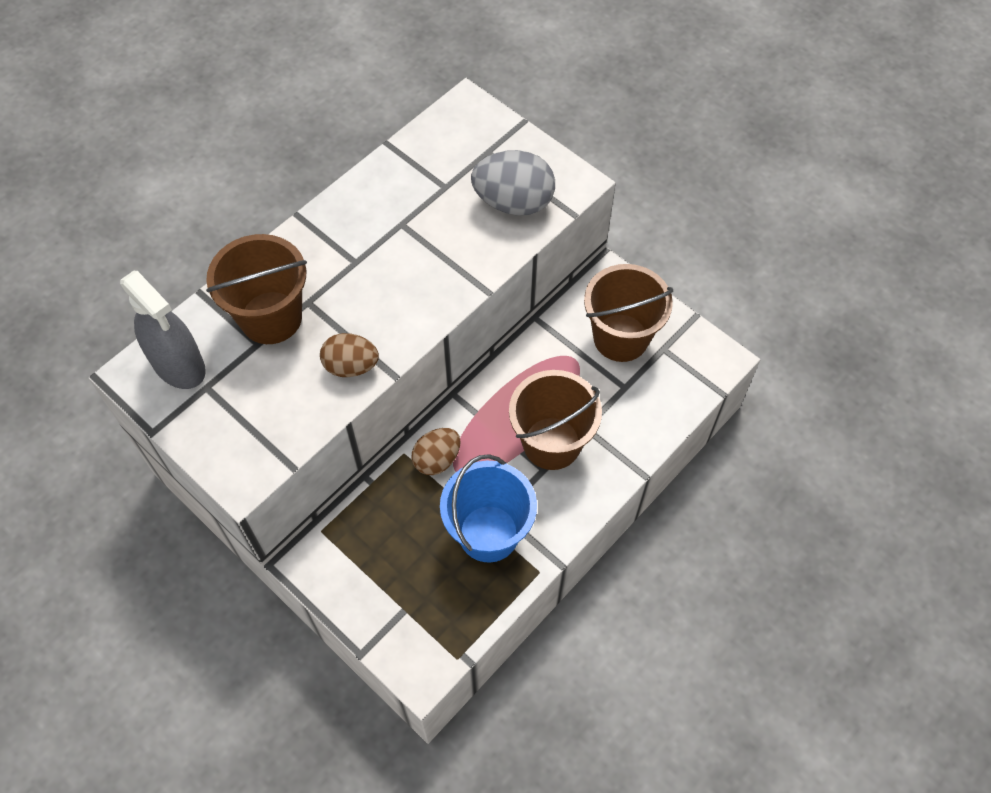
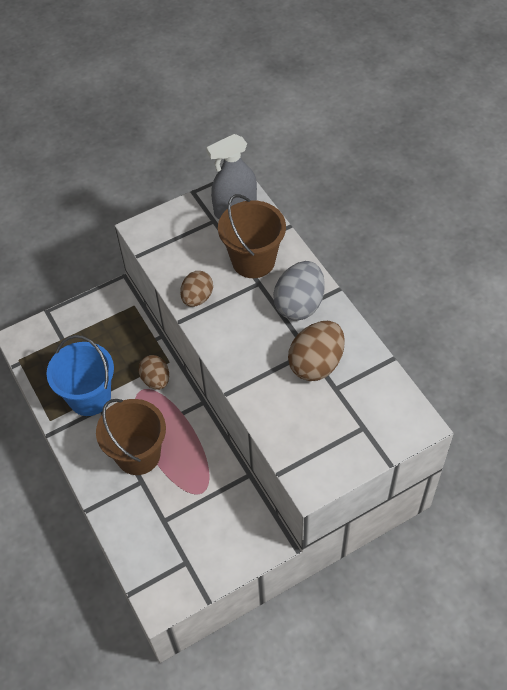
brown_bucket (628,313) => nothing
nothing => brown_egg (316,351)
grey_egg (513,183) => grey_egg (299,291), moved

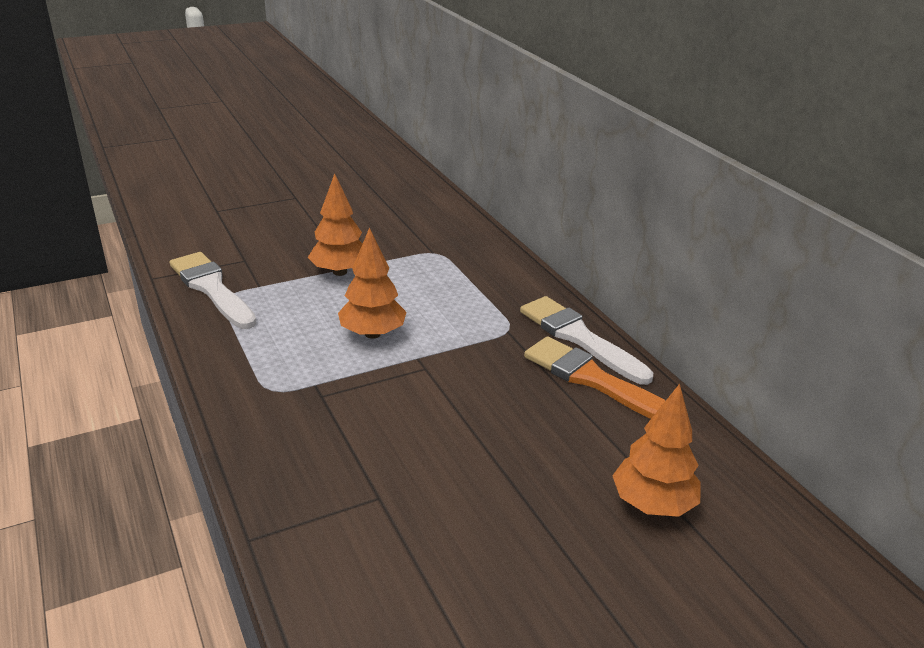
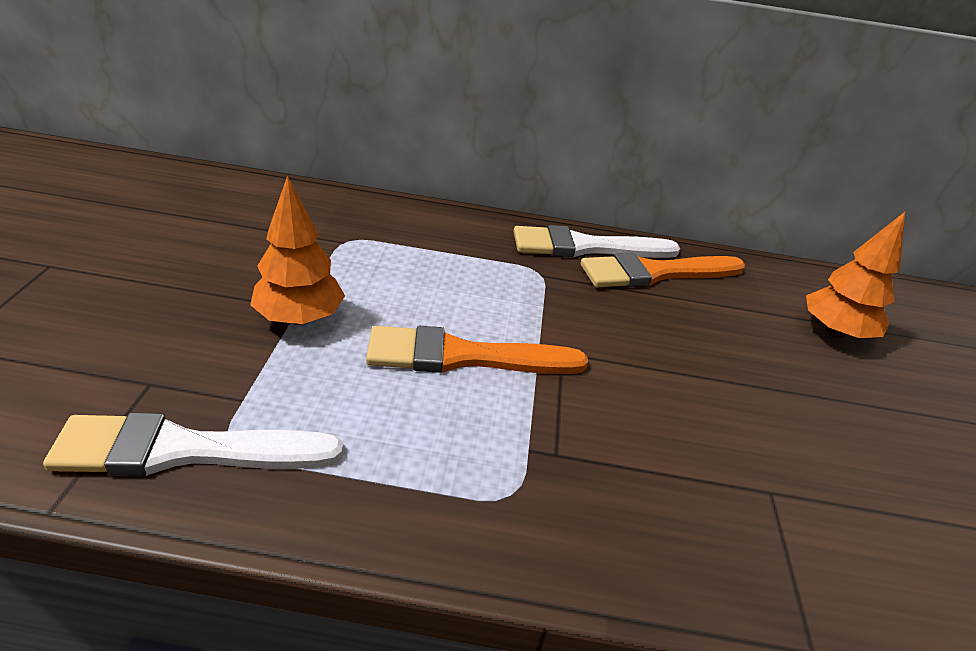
orange_tree (372,283) => orange_brush (477,350)

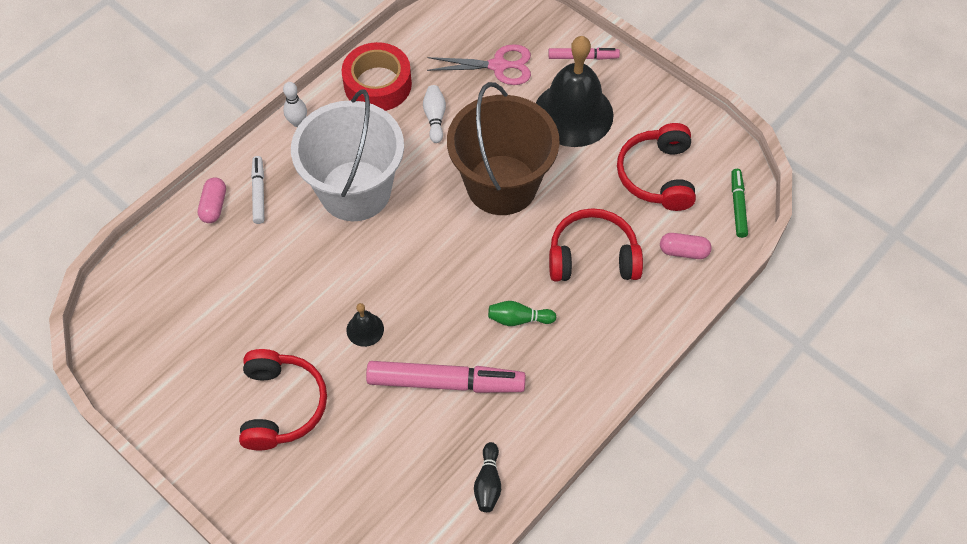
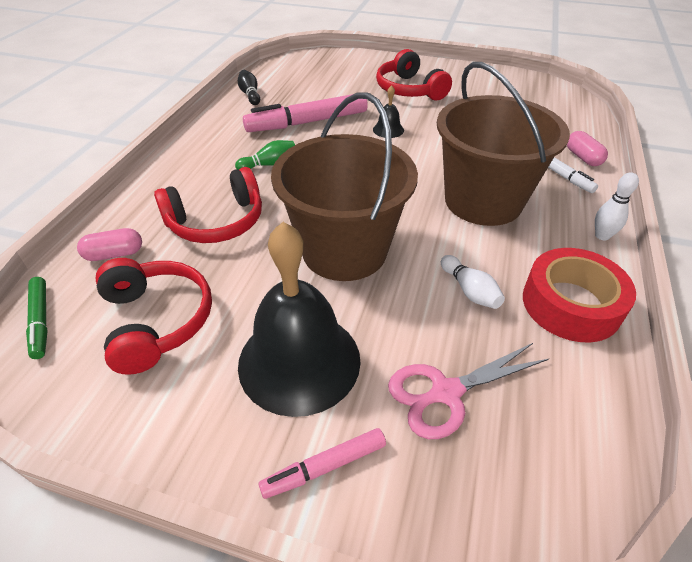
white_bucket (347,155) => brown_bucket (503,144)

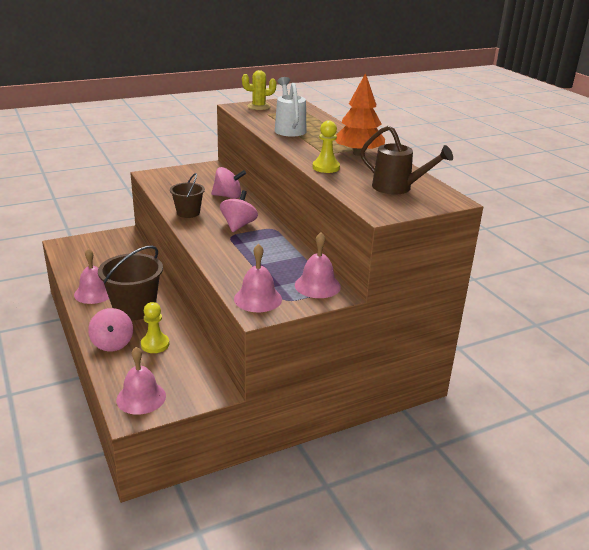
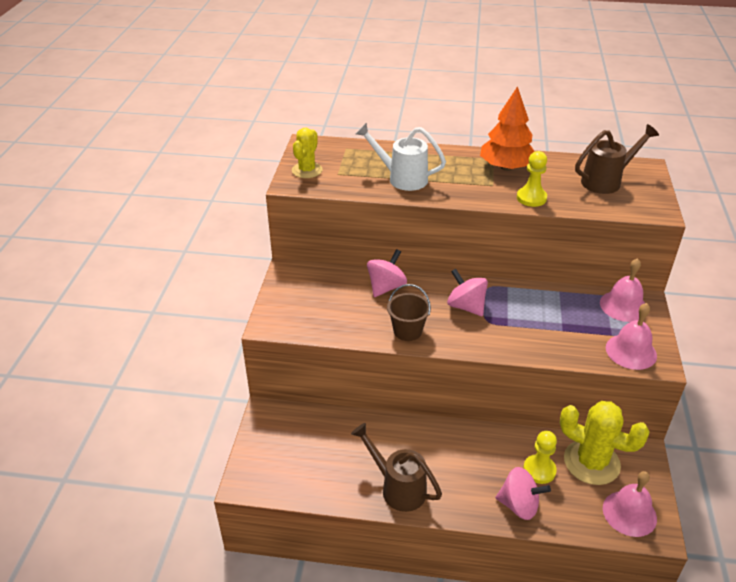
brown_bucket (130,283) => nothing
nothing => yellow_cactus (605,443)
pink_bell (91,276) => brown_watering_can (396,467)

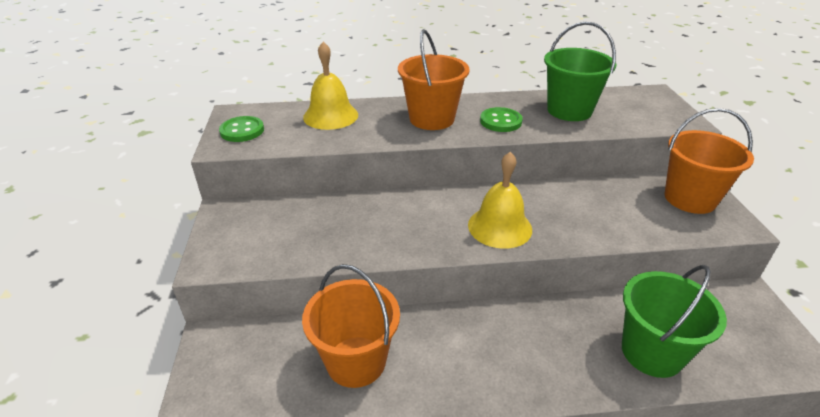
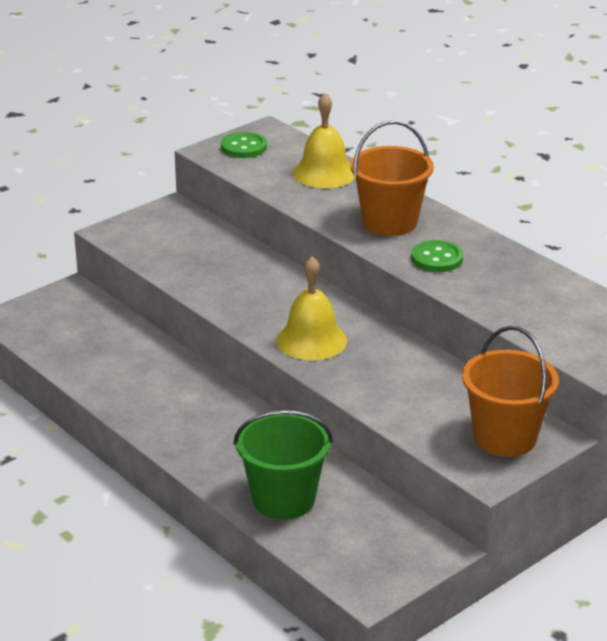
orange_bucket (351,326) => nothing
green_bucket (580,71) => nothing

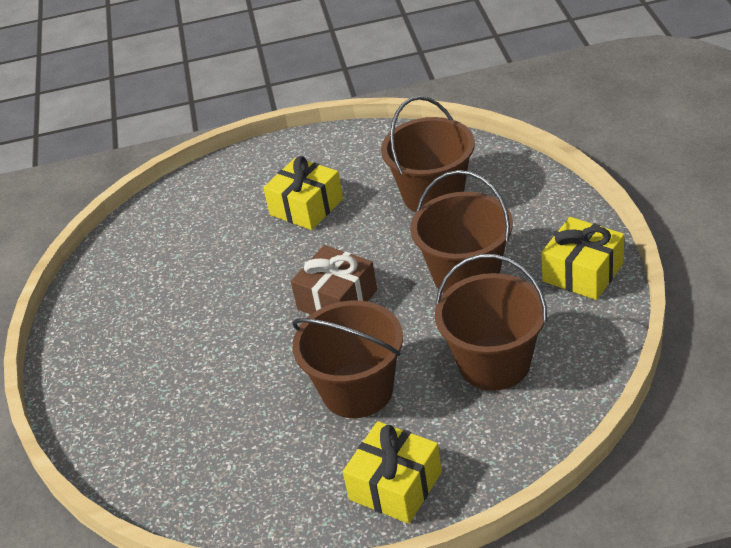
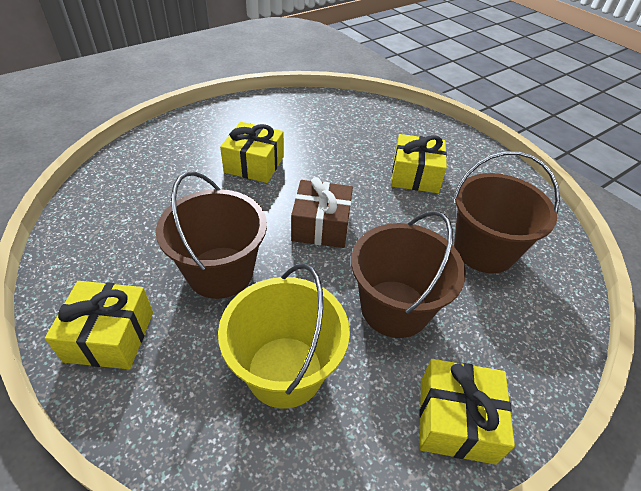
nothing => yellow_gift (252,152)
brown_bucket (491,322) => yellow_bucket (284,336)

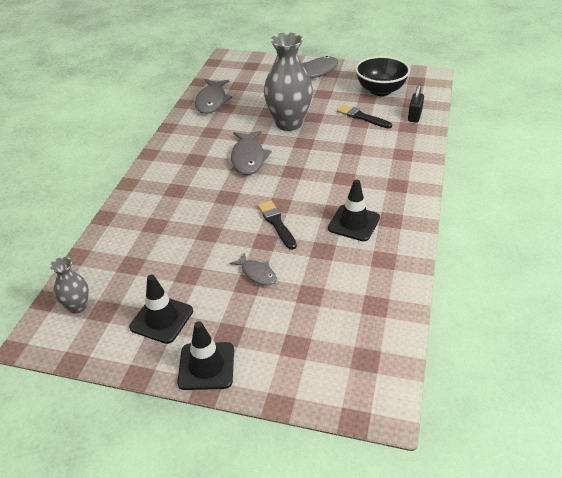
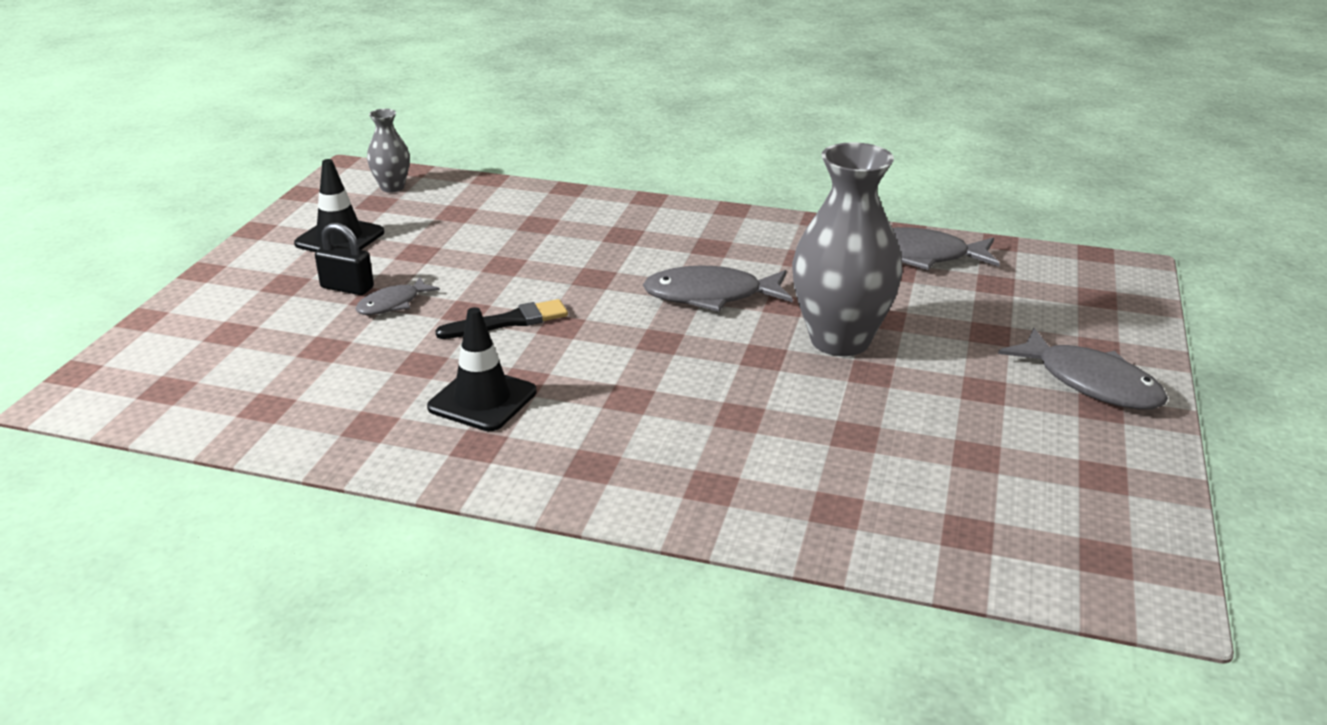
black_traffic_cone (205,355) => nothing
black_brush (364,116) => nothing
black_bowl (382,76) => nothing
black_padlock (416,103) => black_padlock (344,259), moved

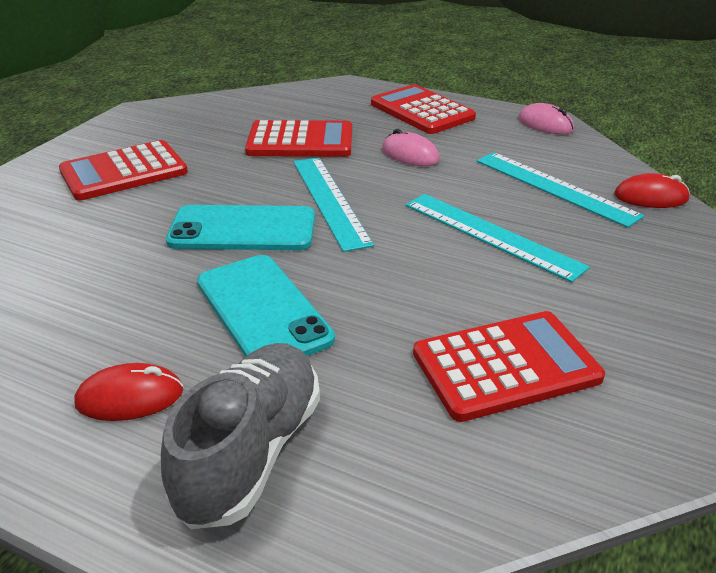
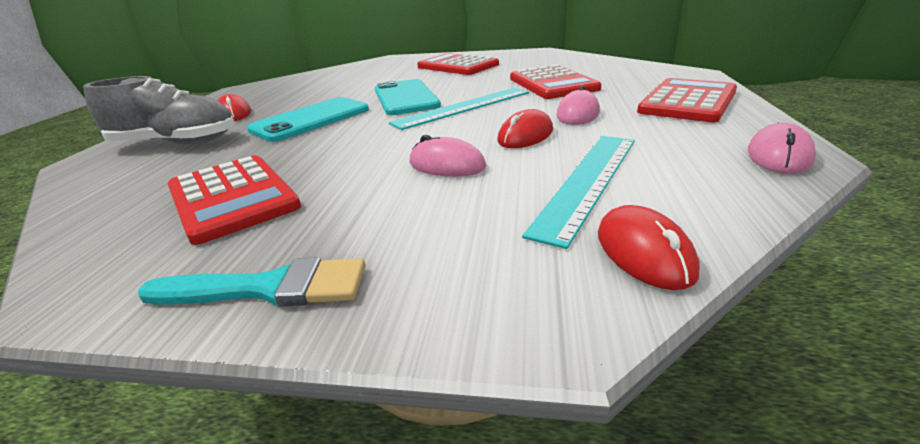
nothing => turquoise_brush (251,282)
nothing => red_mouse (525,128)
turquoise_ruler (498,238) => pink_mouse (448,156)

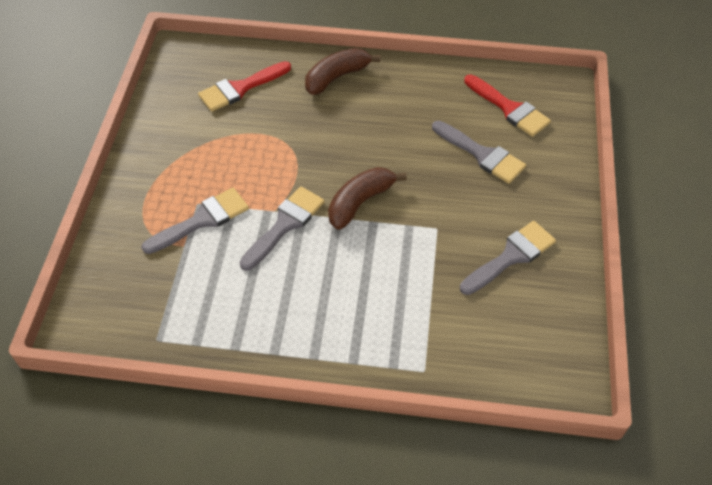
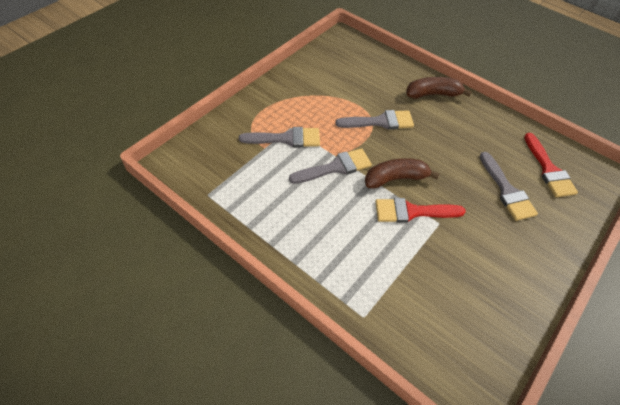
red_brush (244,86) => red_brush (420,210), moved
grey_brush (508,258) => grey_brush (374,120), moved

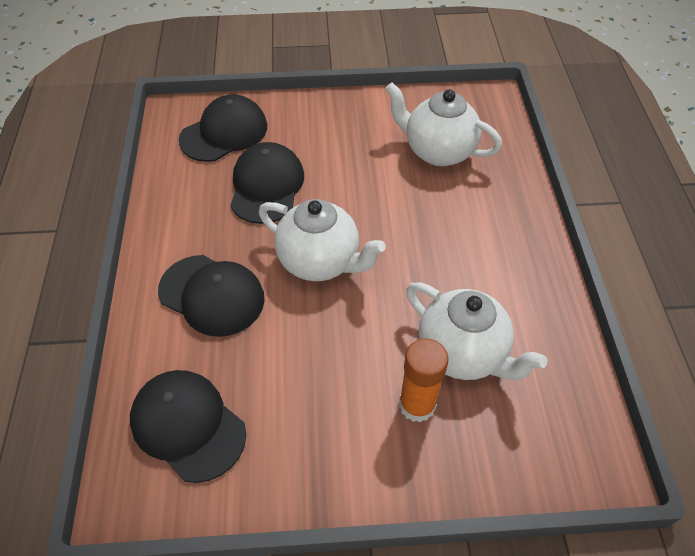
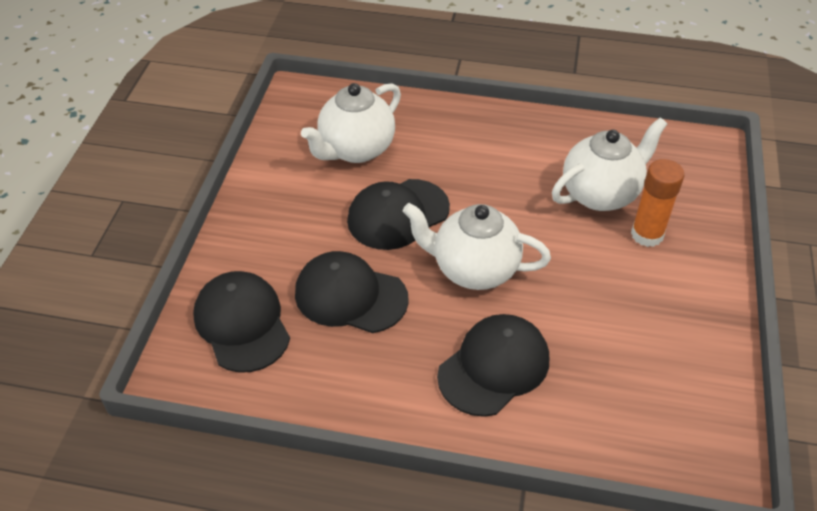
black_cap (188,426) => black_cap (398,214), moved
white_teapot (322,240) => white_teapot (476,246), 120 degrees counterclockwise

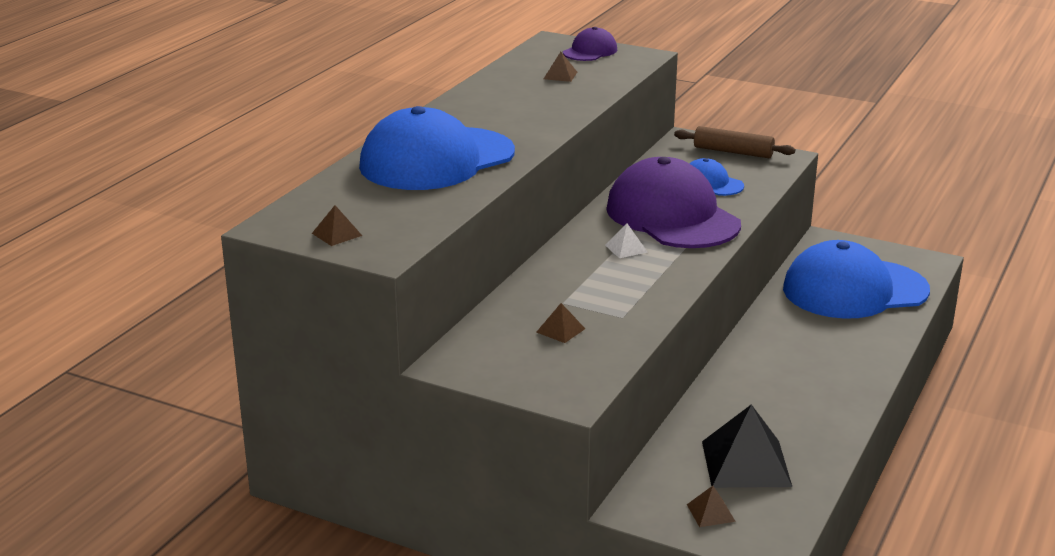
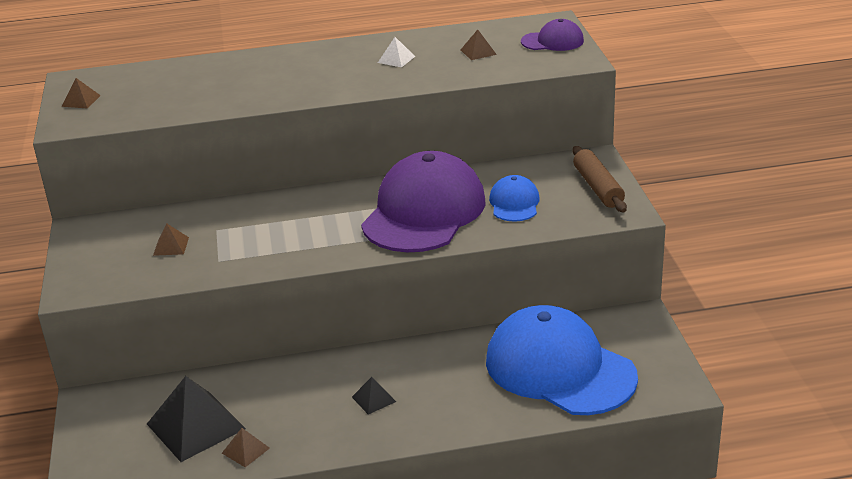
blue_cap (437,148) => nothing
nothing => black_pyramid (374,395)
white_pyramid (626,240) => white_pyramid (396,52), moved
brown_pyramid (711,506) => brown_pyramid (246,447), moved

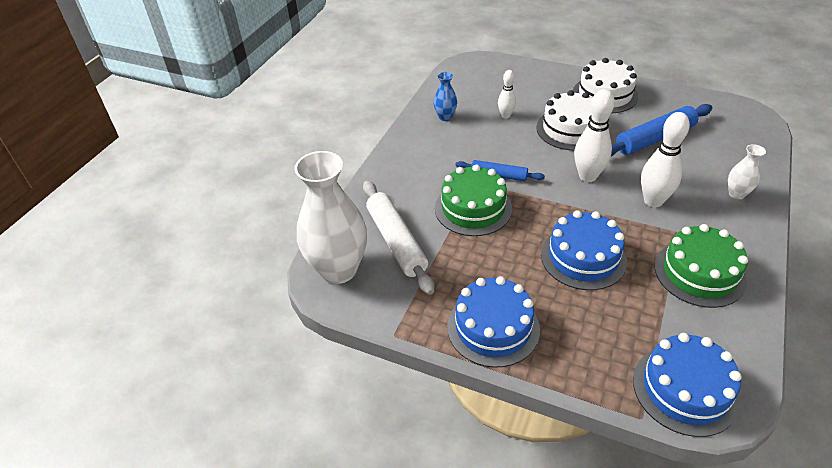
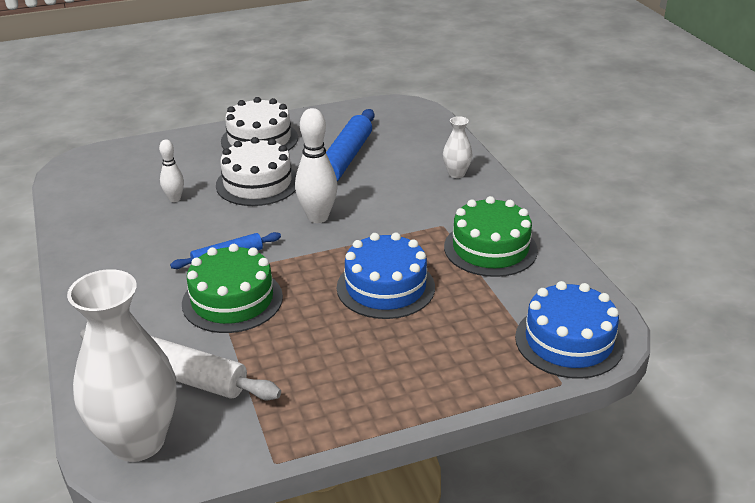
blue_vase (445,96) => nothing
blue_cake (493,322) => nothing
white_bowling_pin (665,159) => nothing

